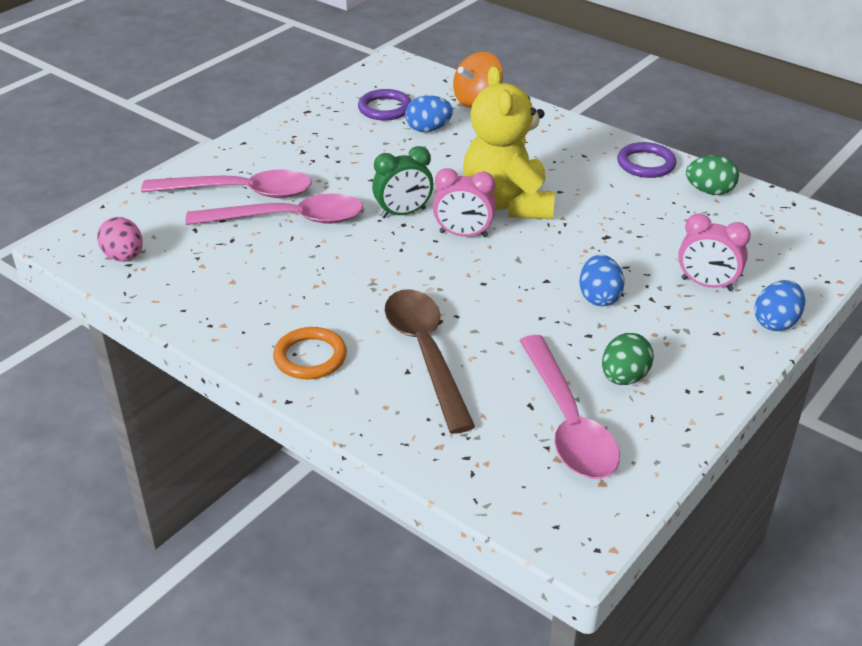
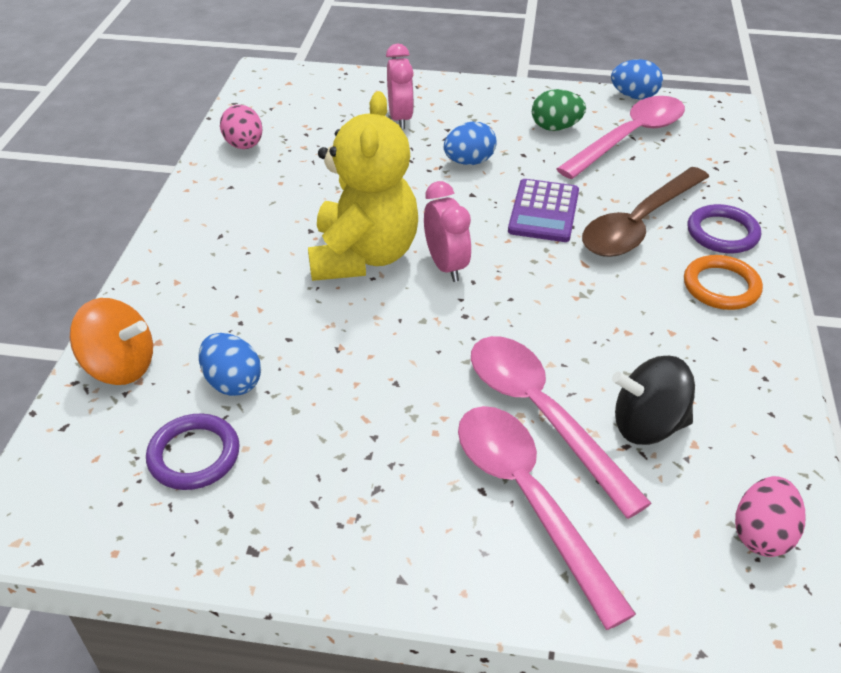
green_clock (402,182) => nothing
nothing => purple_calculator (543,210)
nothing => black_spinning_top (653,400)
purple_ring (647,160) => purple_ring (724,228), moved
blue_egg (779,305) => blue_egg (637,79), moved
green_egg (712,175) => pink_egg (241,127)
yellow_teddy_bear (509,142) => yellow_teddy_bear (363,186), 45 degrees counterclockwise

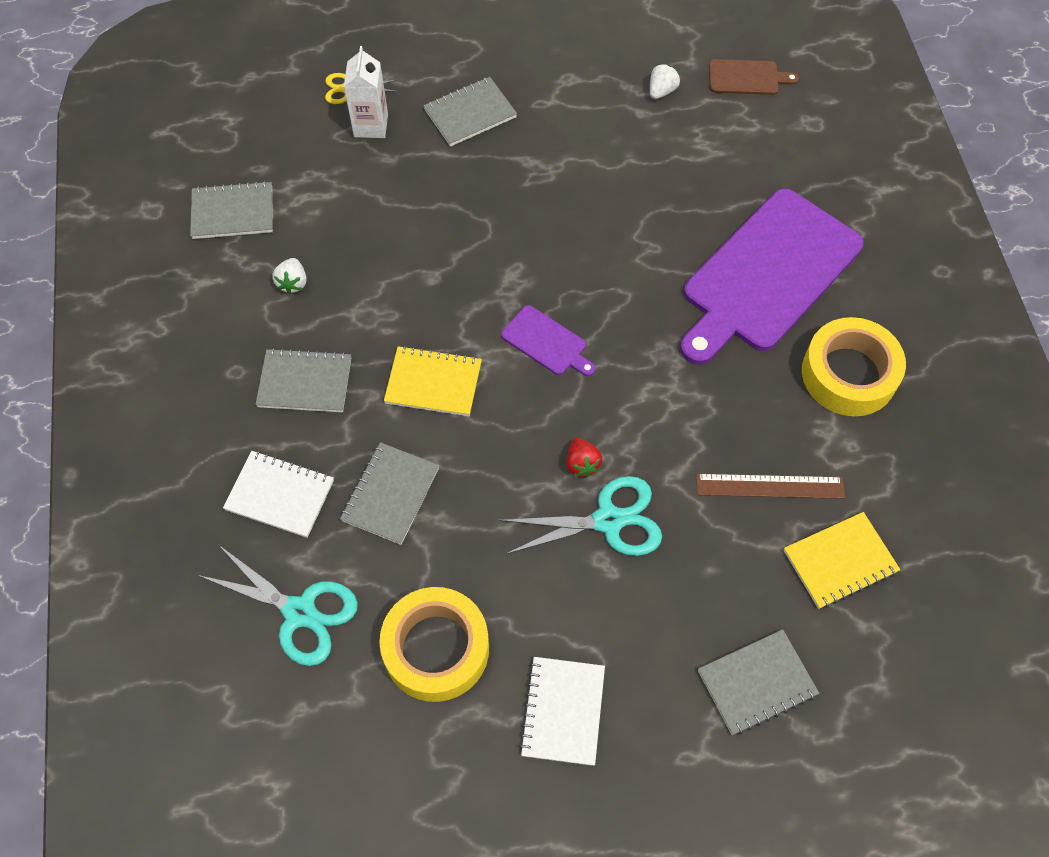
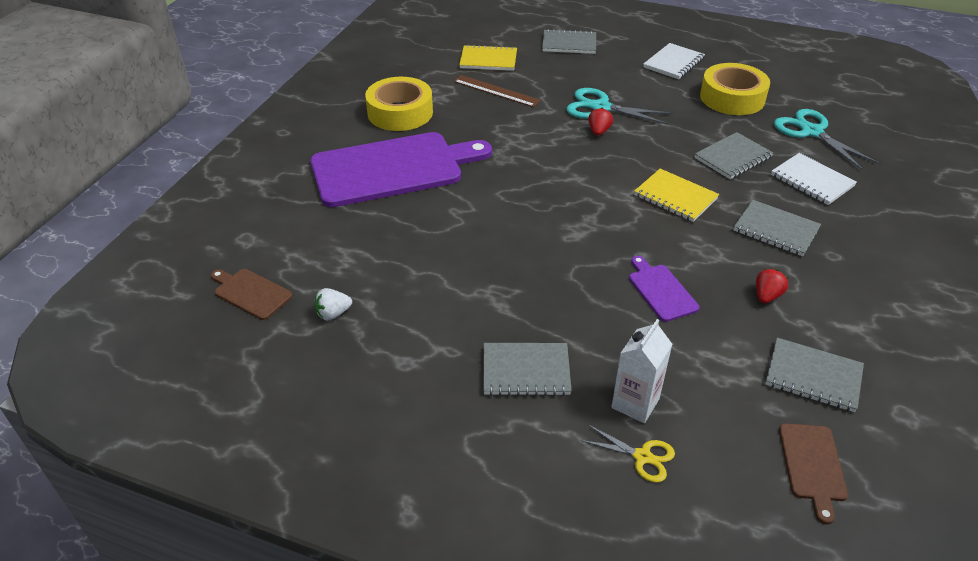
nothing => brown_cutting_board (813,473)
purple_cutting_board (548,340) => purple_cutting_board (664,289), moved
white_strawberry (289,276) => red_strawberry (772,286)

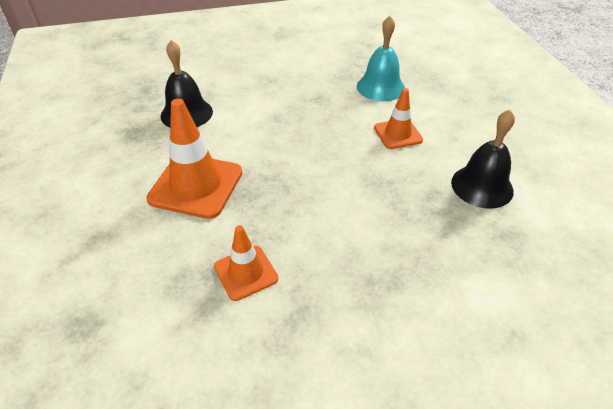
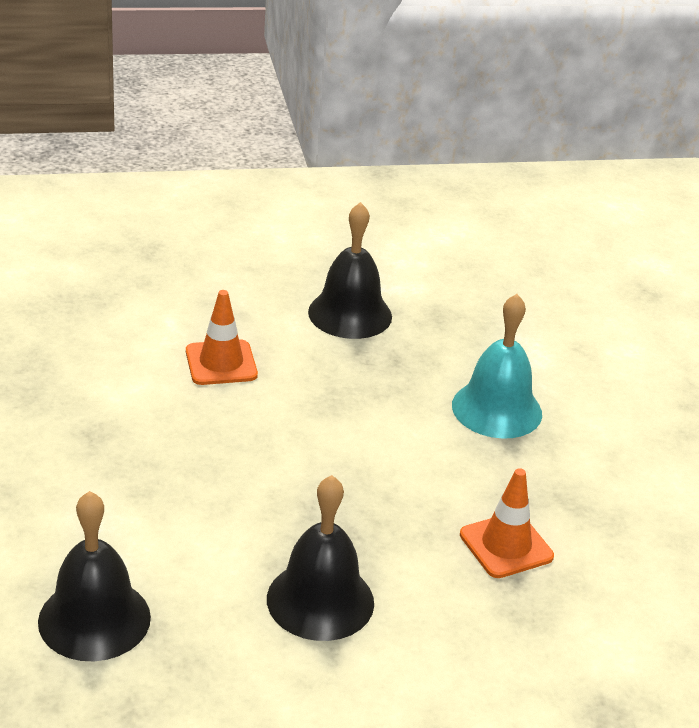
turquoise_bell (381,58) => turquoise_bell (497,366), moved
orange_traffic_cone (194,159) => black_bell (320,558)

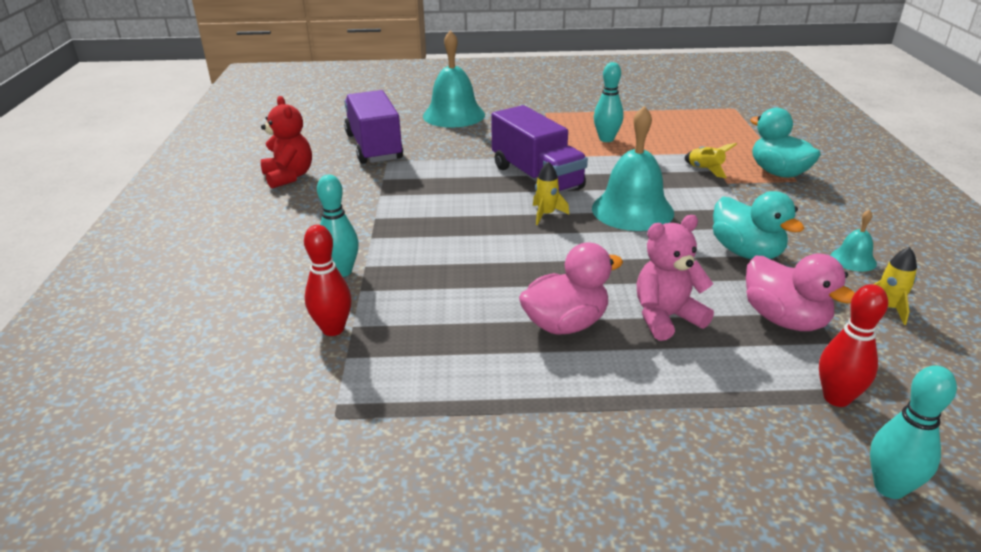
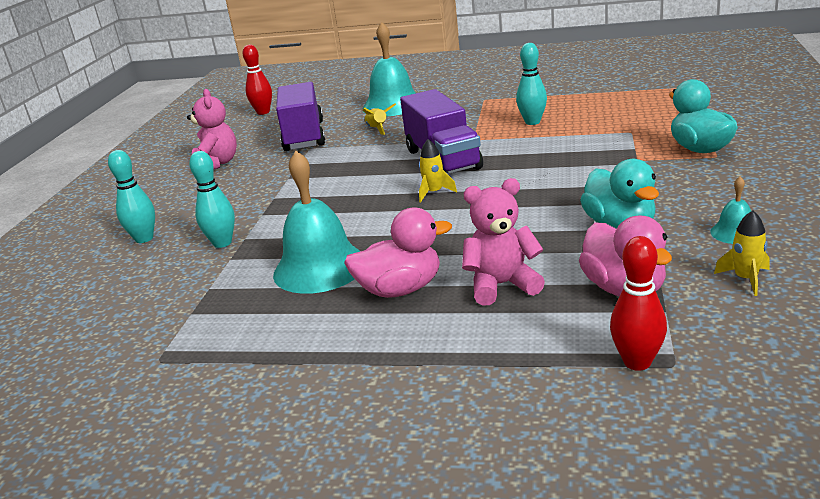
red_bowling_pin (328,280) => red_bowling_pin (257,80), moved
turquoise_bell (633,168) => turquoise_bell (316,222), moved
yellow_rocket (710,160) => yellow_rocket (379,119), moved
turquoise_bowling_pin (913,432) => turquoise_bowling_pin (131,196), moved
red_teddy_bear (286,142) => pink_teddy_bear (212,129)

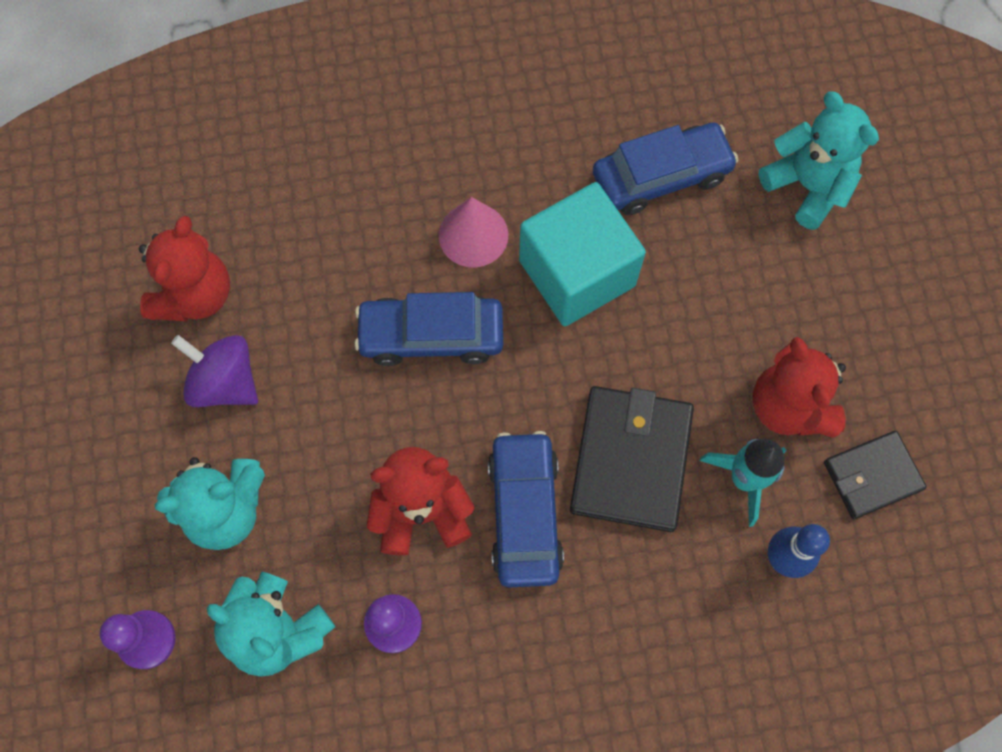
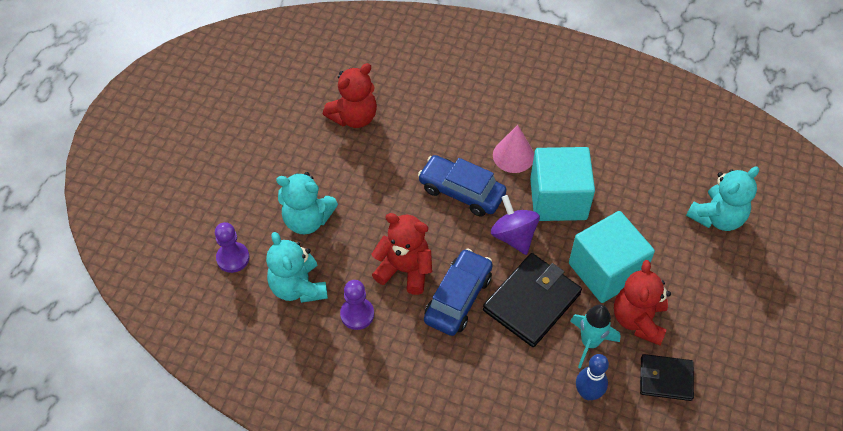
blue_car (666,169) => nothing
nothing => turquoise_cube (612,257)
purple_spinning_top (214,371) => purple_spinning_top (515,225), moved
turquoise_teddy_bear (818,160) => turquoise_teddy_bear (722,199), 60 degrees clockwise

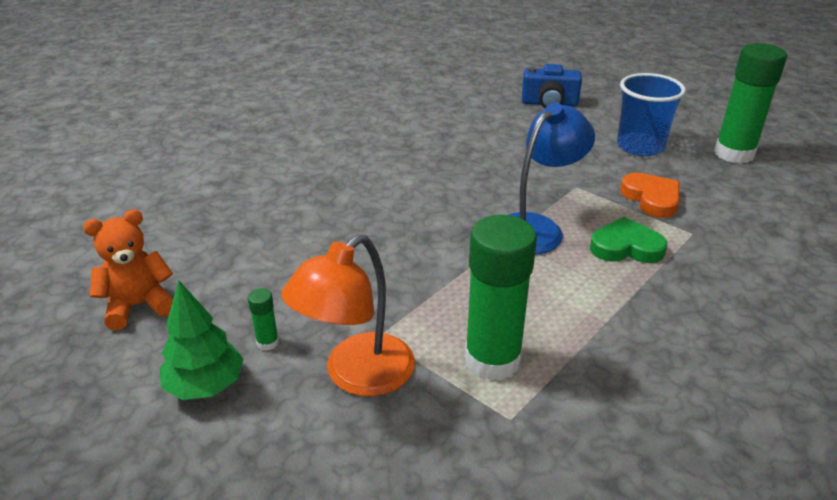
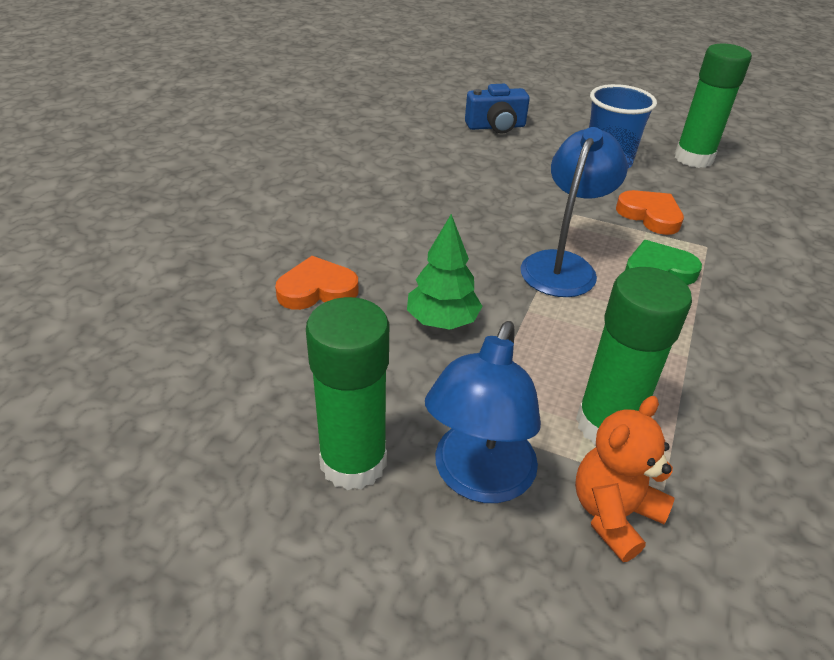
nothing => orange_heart (316,283)
orange_teddy_bear (128,269) => orange_teddy_bear (625,479), moved
green_tree (201,340) => green_tree (445,272), moved
orange_lamp (348,316) => blue_lamp (483,412)
green_glue_stick (263,319) => green_glue_stick (347,393), x2.46

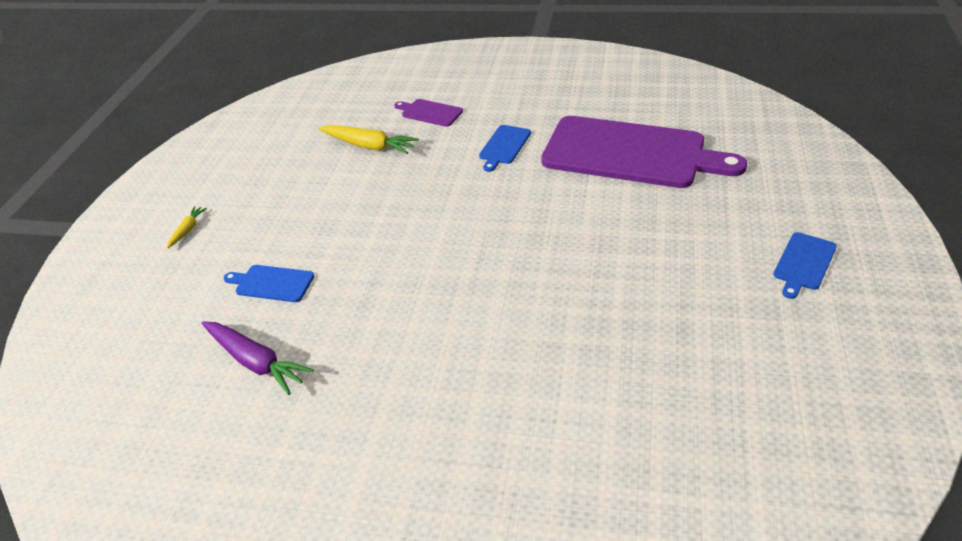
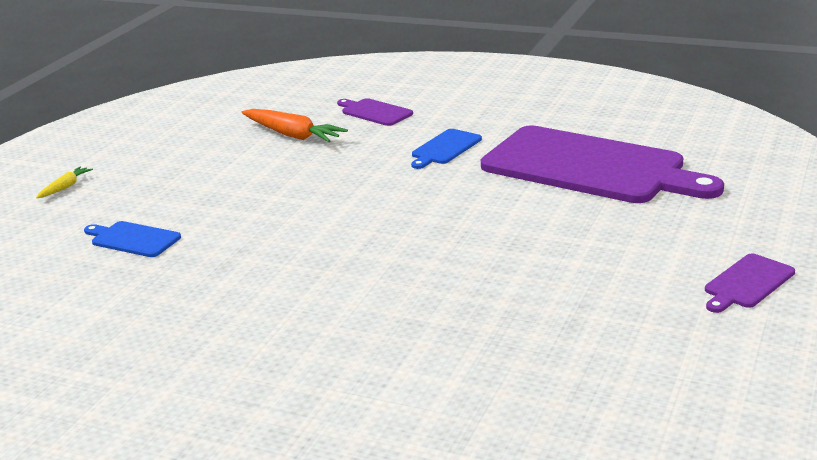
purple_carrot (258,358) => nothing
yellow_carrot (368,139) => orange_carrot (295,125)
blue_cutting_board (805,265) => purple_cutting_board (750,283)

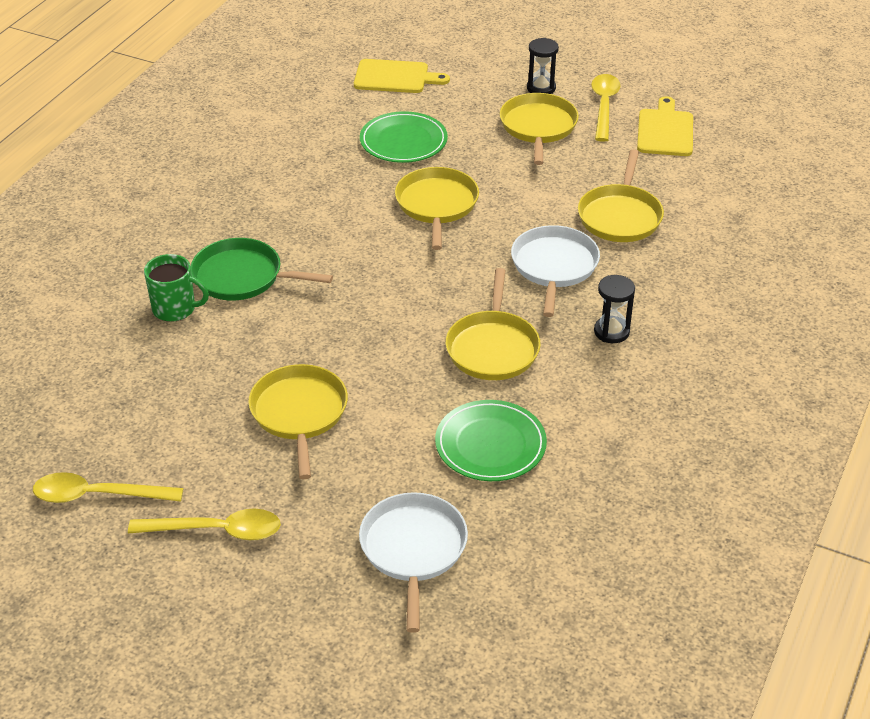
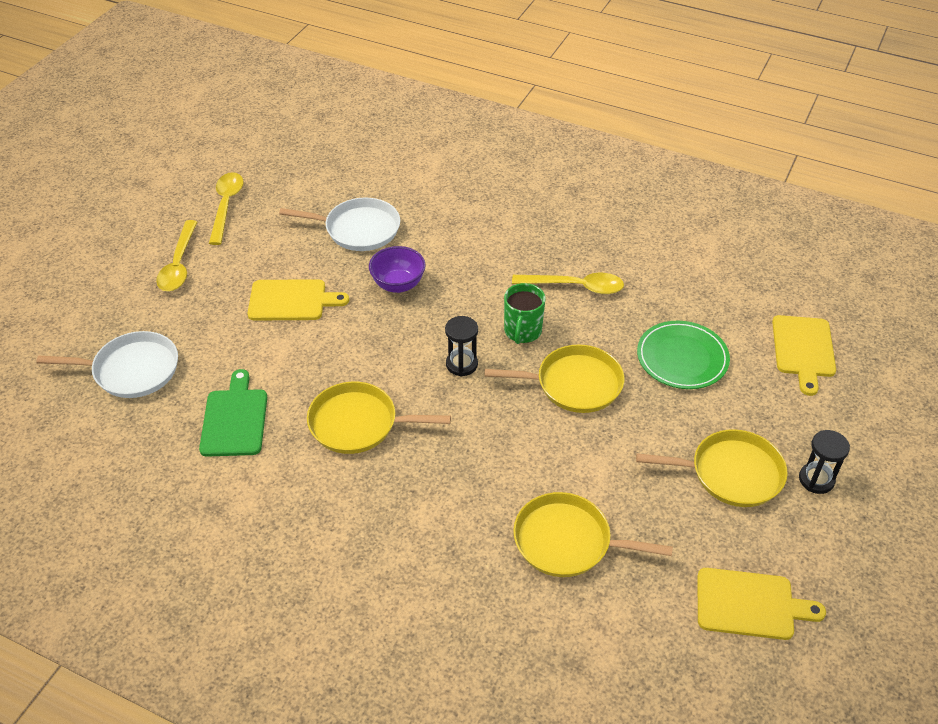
green_pan (262,269) => nothing
nothing => purple_bowl (397,269)
green_mug (176,288) => green_mug (525,313), moved
white_pan (555,271) => white_pan (339,224), moved
yellow_spoon (605,108) => yellow_spoon (568,283), moved
black_hourglass (614,309) => black_hourglass (461,346), moved
yellow_pan (298,421) => yellow_cutting_board (298,299)
green_plate (491,440) => green_cutting_board (233,413)

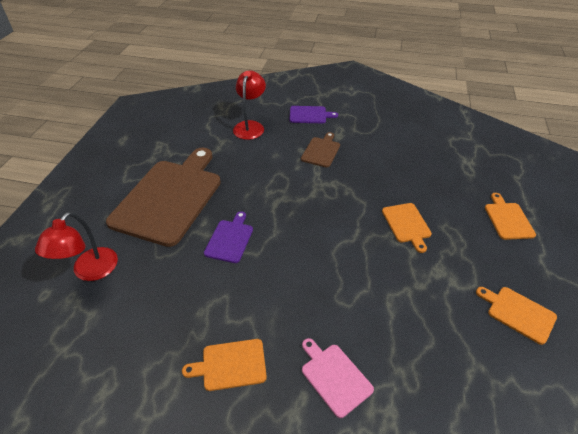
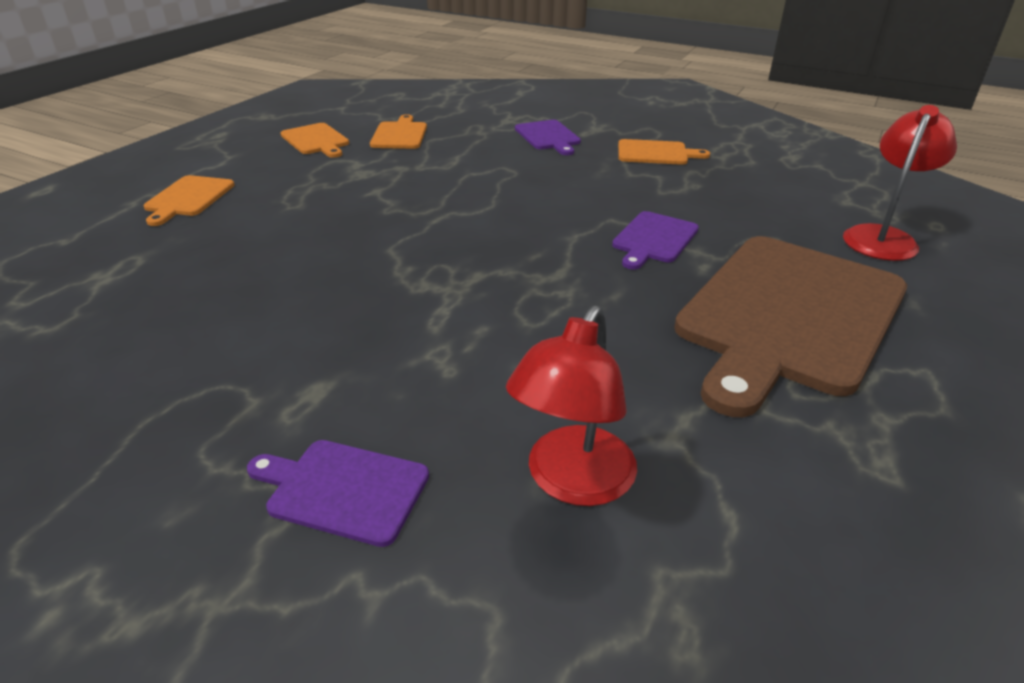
brown_cutting_board (320,149) => nothing
orange_cutting_board (407,228) => orange_cutting_board (398,131), moved
pink_cutting_board (338,378) => purple_cutting_board (548,137)

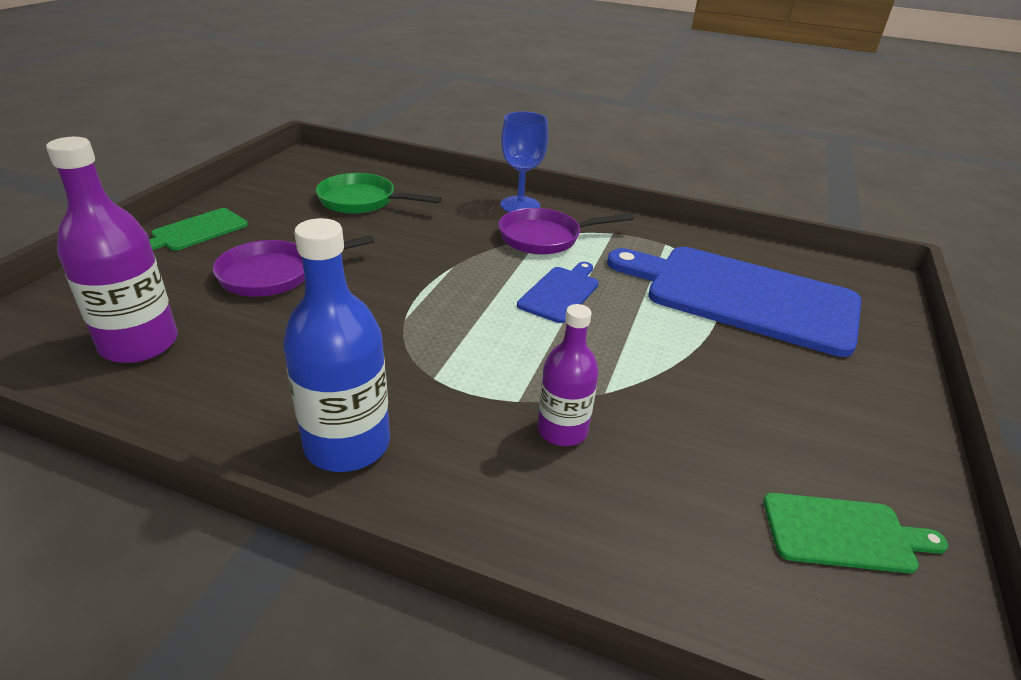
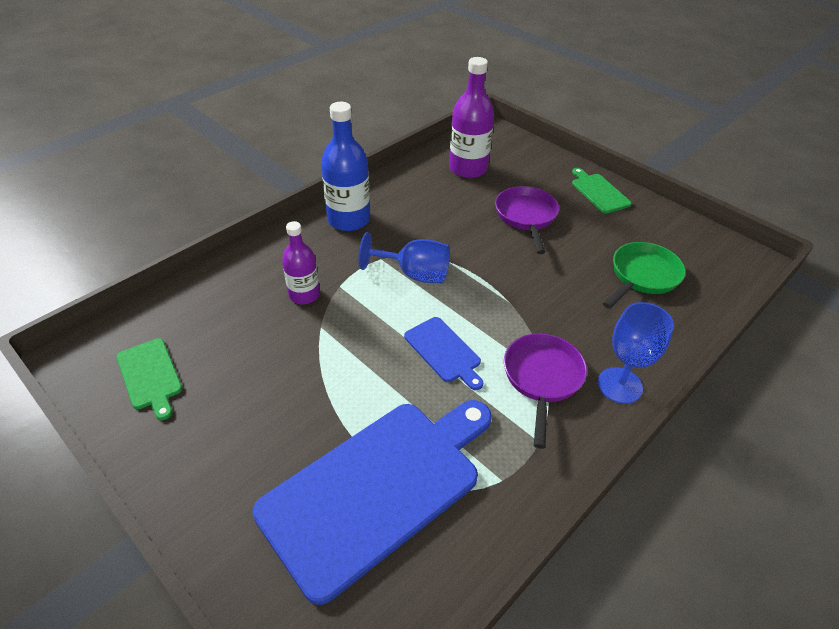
nothing => blue_goblet (404,257)
green_cutting_board (855,533) => green_cutting_board (149,379), 60 degrees counterclockwise

